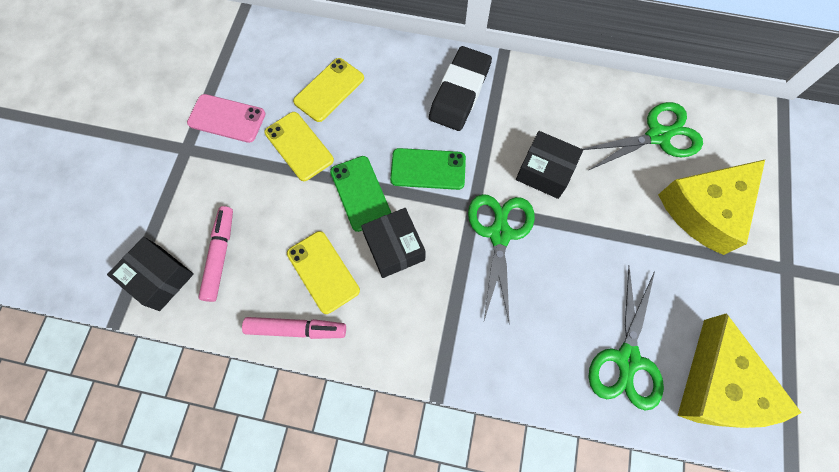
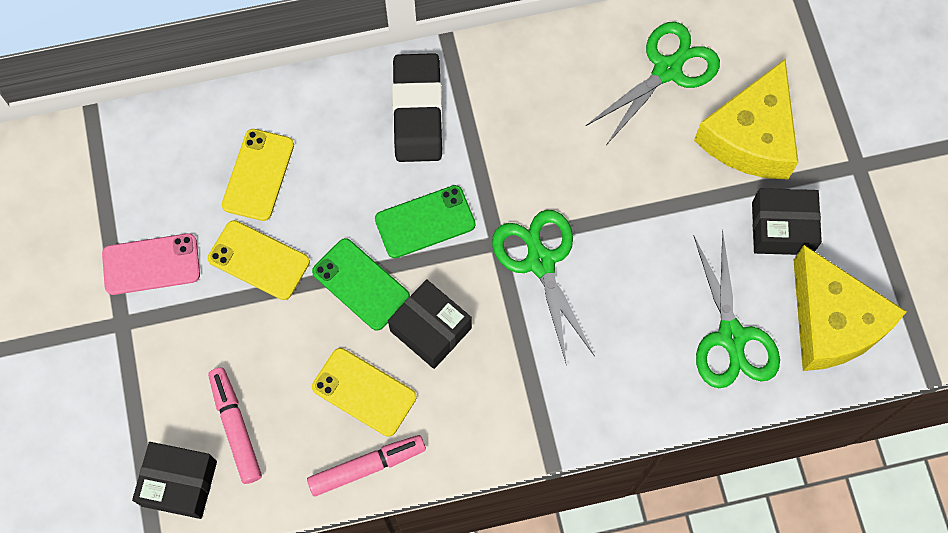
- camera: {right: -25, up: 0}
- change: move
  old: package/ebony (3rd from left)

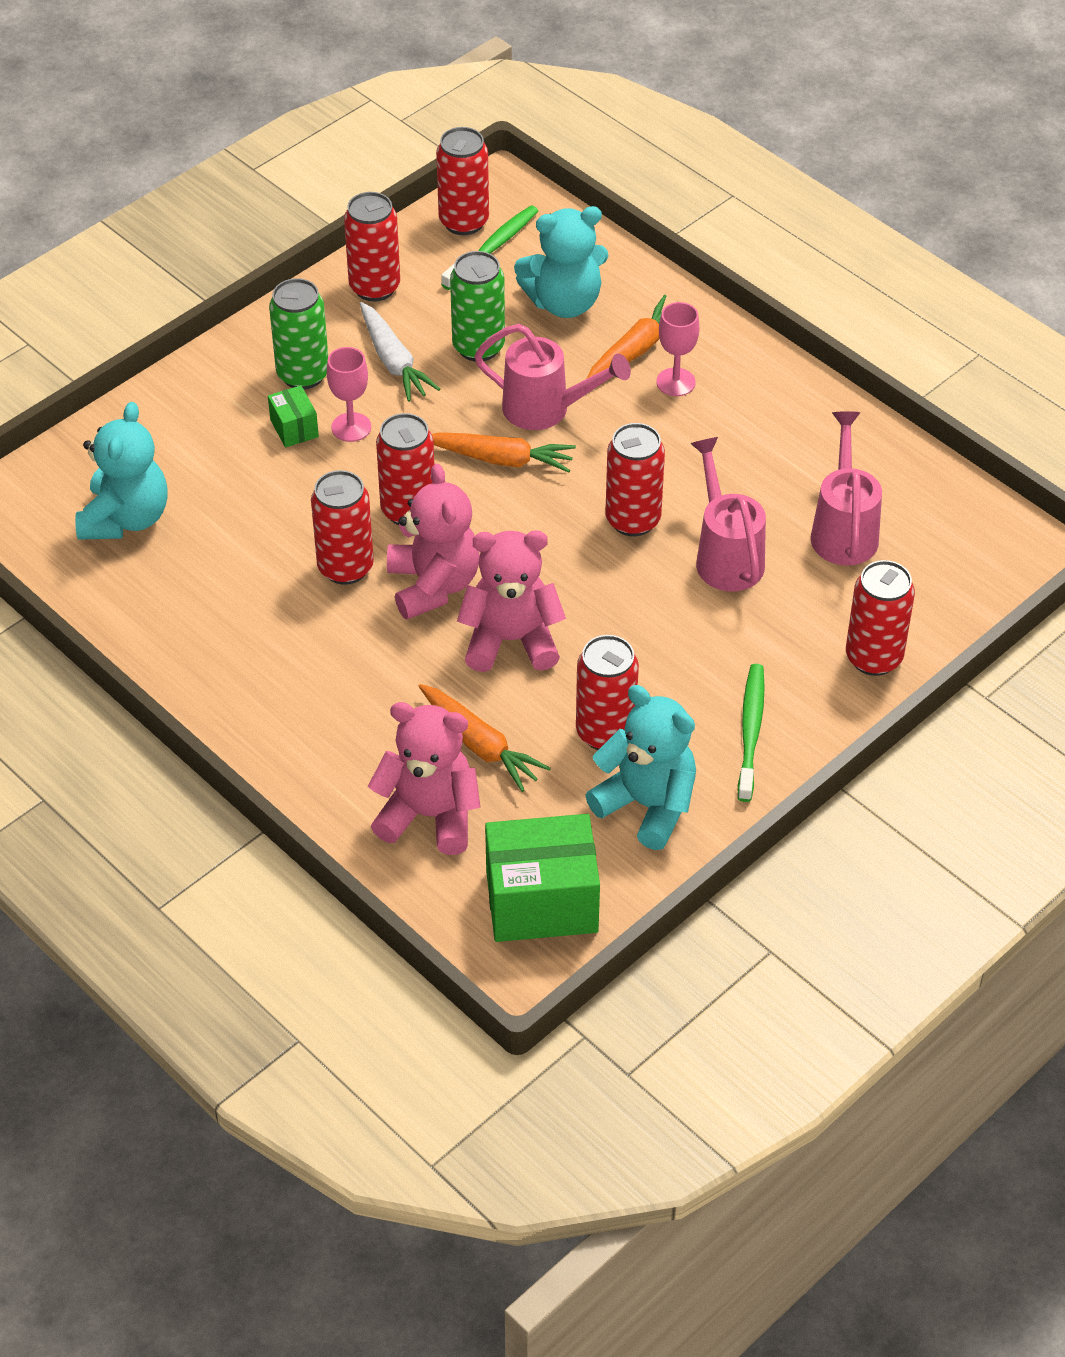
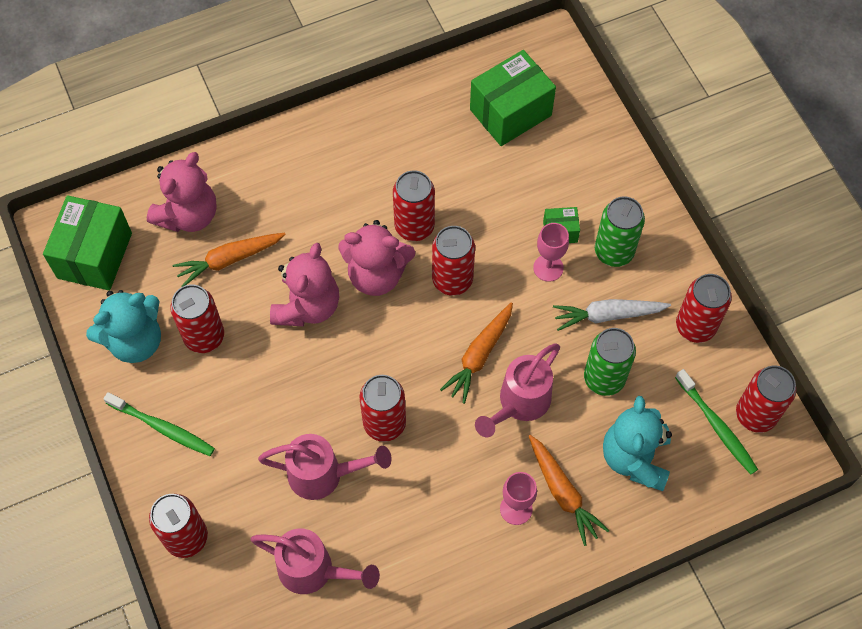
- camera: {right: 110, up: 15}
- change: replace
  old: teddy/turquoise (1st from left)
  new: package/green (2nd from left)

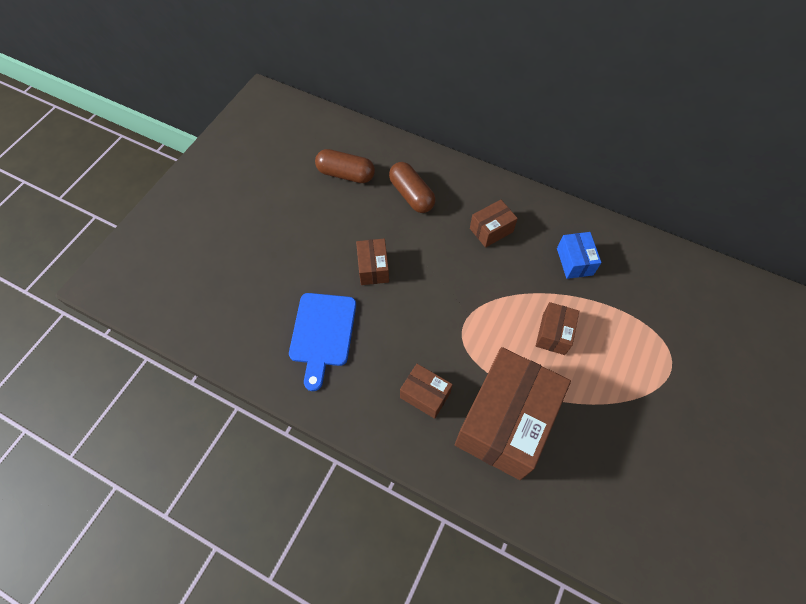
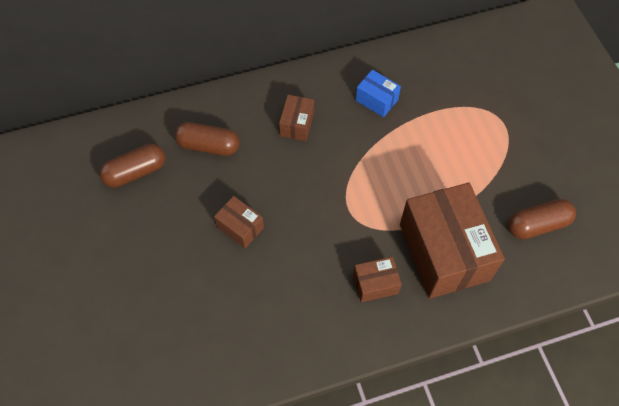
- camera: {right: -45, up: 0}
- change: delete
  old: chopping board/cobalt
- change: delete
  old: package/brown (5th from left)
- change: insert
  new: capsule/brown (3rd from left)

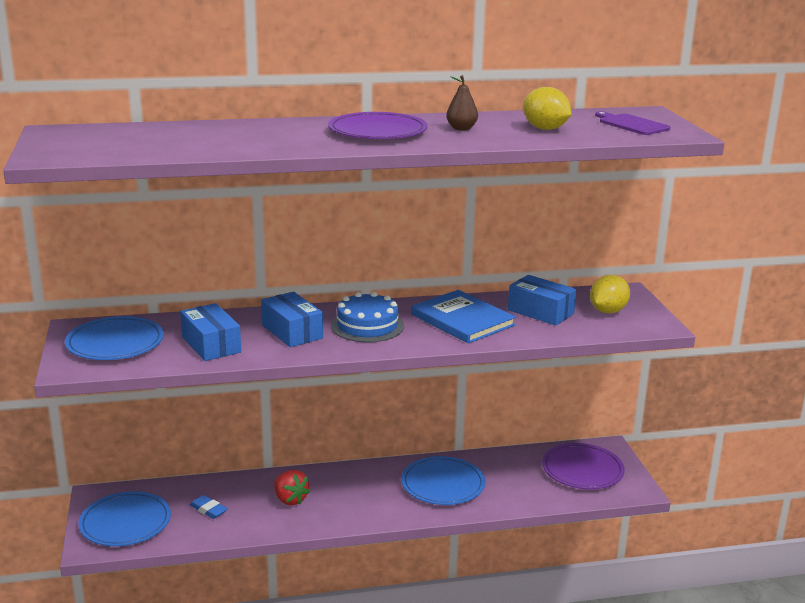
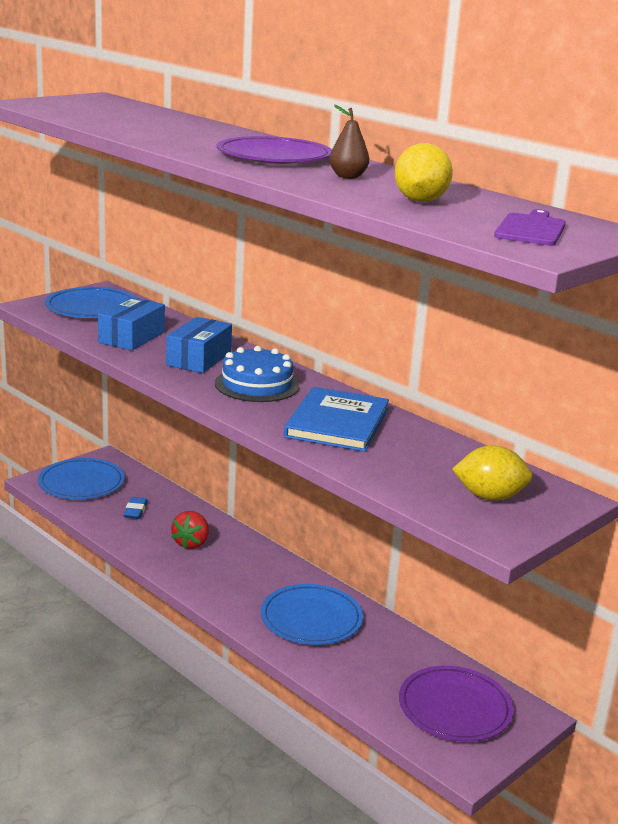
- camera: {right: 55, up: 0}
- change: delete
  old: package/cobalt (3rd from left)

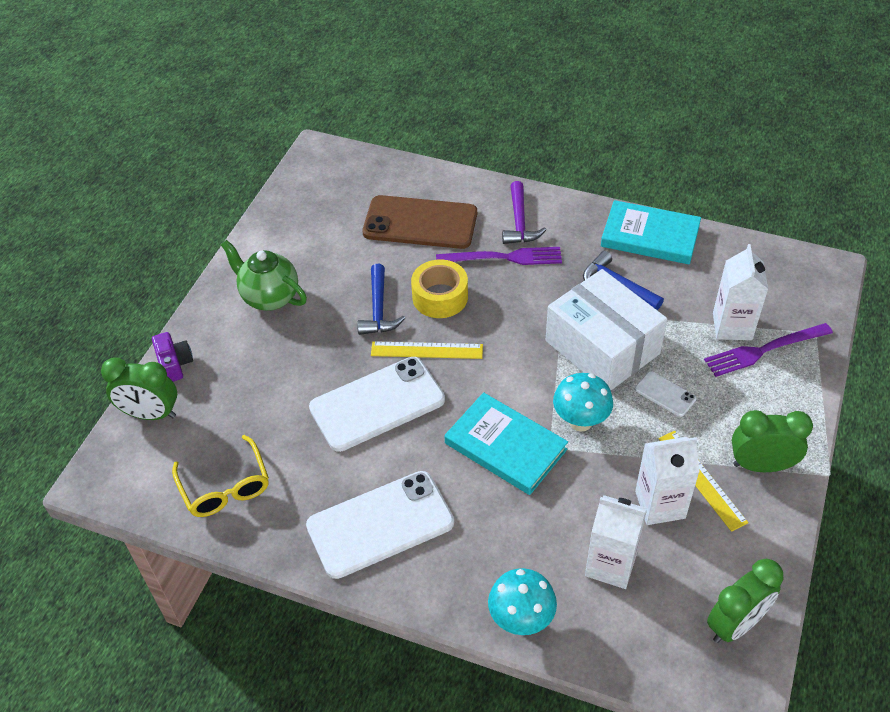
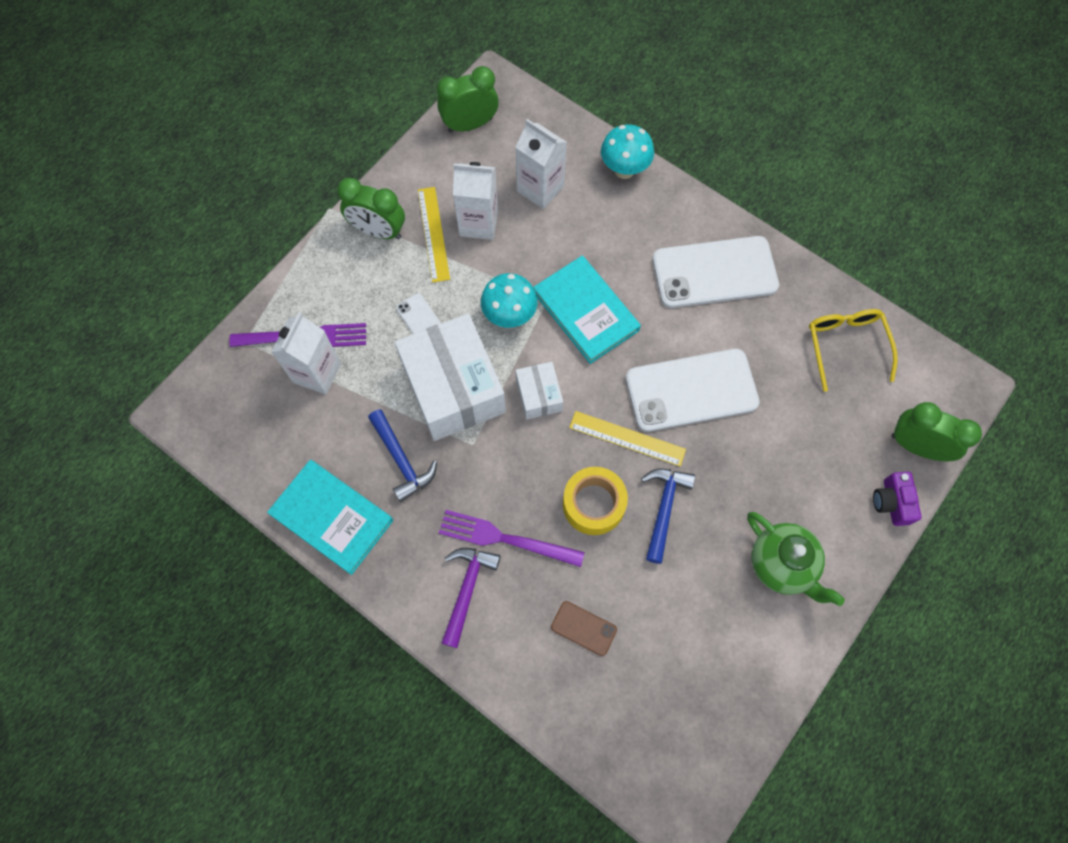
- camera: {right: -165, up: 20}
- change: resize
  old: phone/brown
  factor: 0.45
- change: insert
  new: package/pure white (2nd from left)

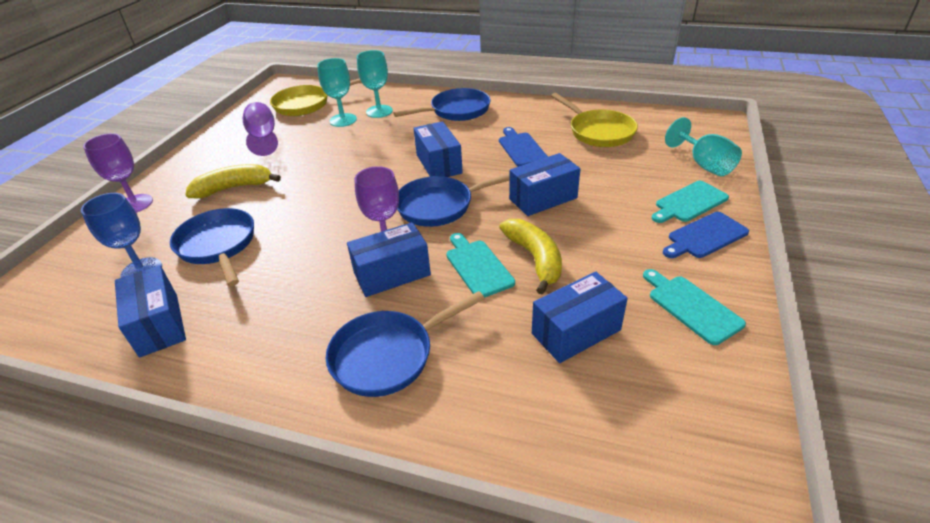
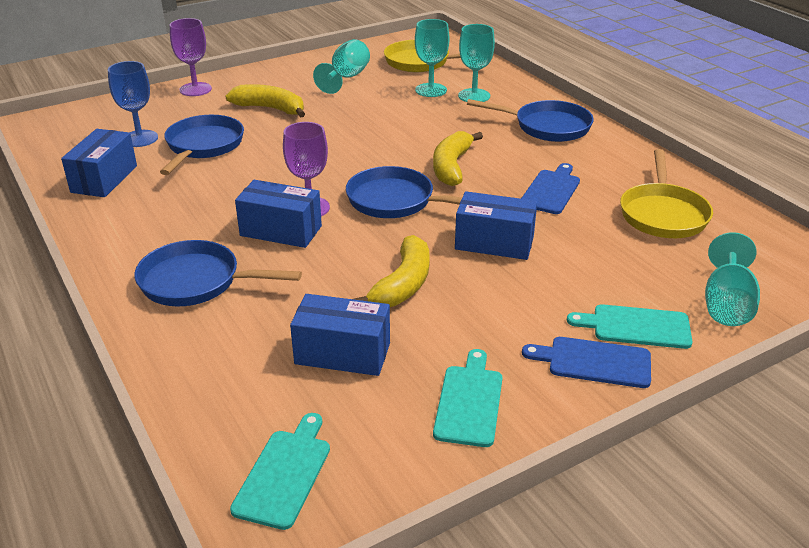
- camera: {right: 40, up: -5}
- change: recolor
  old: goblet/purple (2nd from left)
  new: goblet/turquoise (1st from left)
- change: replace
  old: package/cobalt (3rd from left)
  new: toy banana/yellow (3rd from left)
- change: move
  old: chopping board/turquoise (1st from left)

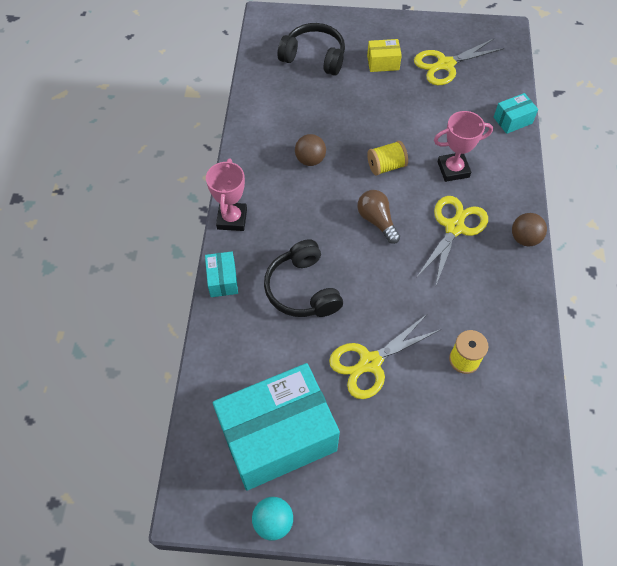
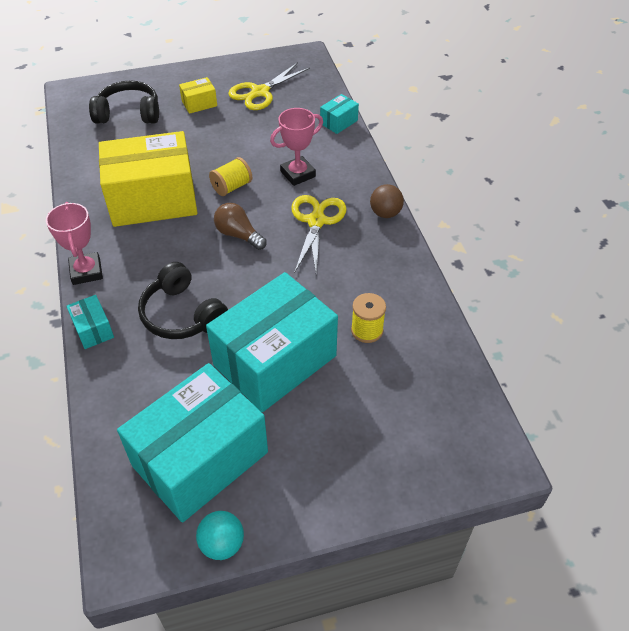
- camera: {right: -20, up: -10}
- change: replace
  old: sphere/brown (1st from left)
  new: package/yellow (1st from left)
- change: replace
  old: scissors/yellow (1st from left)
  new: package/turquoise (3rd from left)

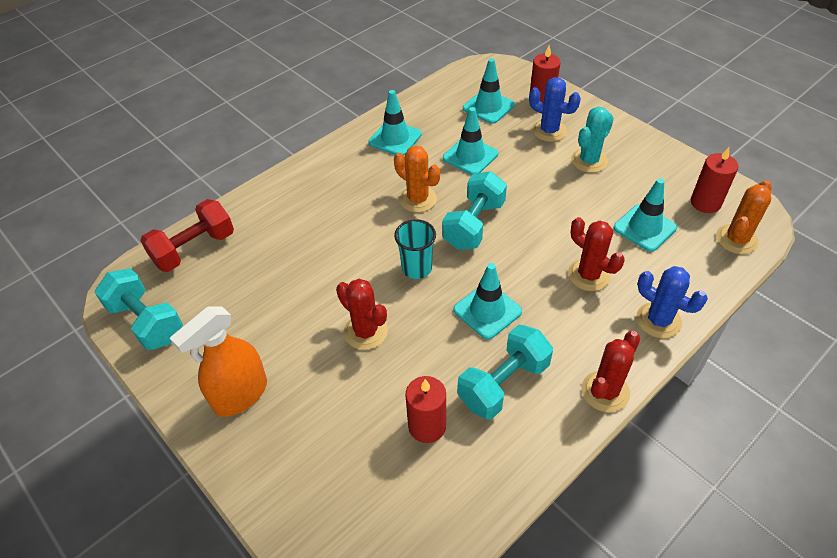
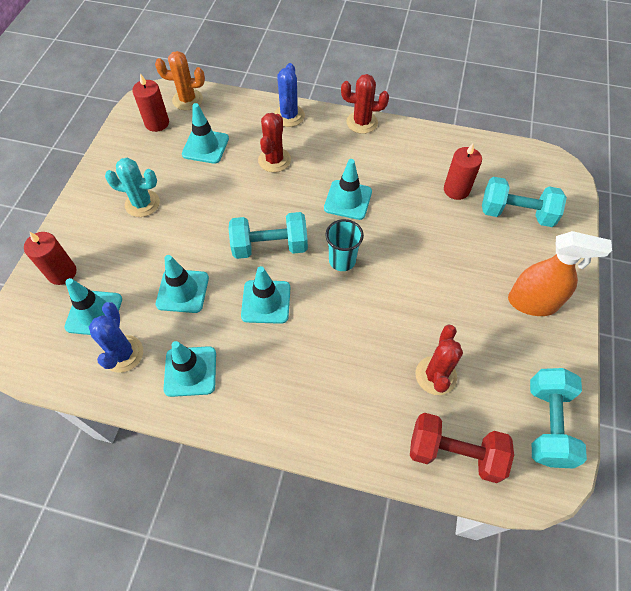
- camera: {right: -125, up: 10}
- change: move
  old: cactus/scarlet (1st from left in the first image)
  new: cactus/scarlet (3rd from left)
- change: replace
  old: cactus/orange-coloured (1st from left)
  new: road cone/turquoise (5th from left)
- change: move
  old: free weight/turquoise (3rd from left in the first image)
  new: free weight/turquoise (2nd from left)
- change: move
  old: cactus/cobalt (1st from left)

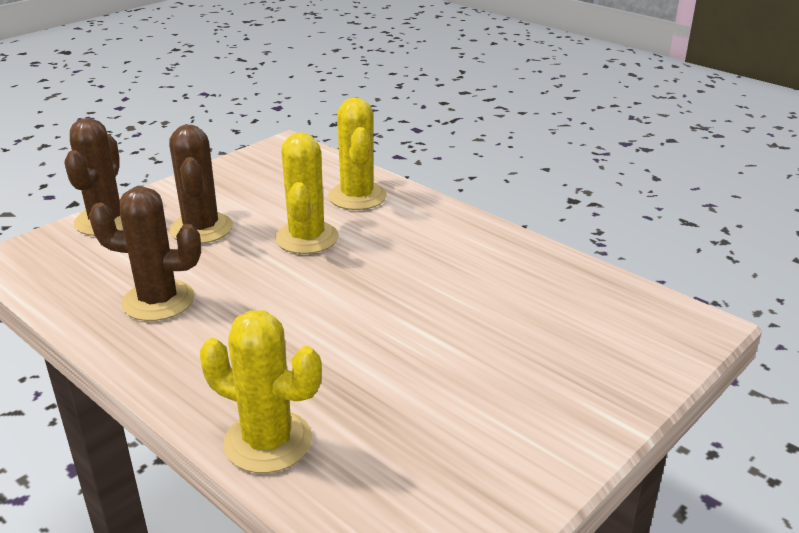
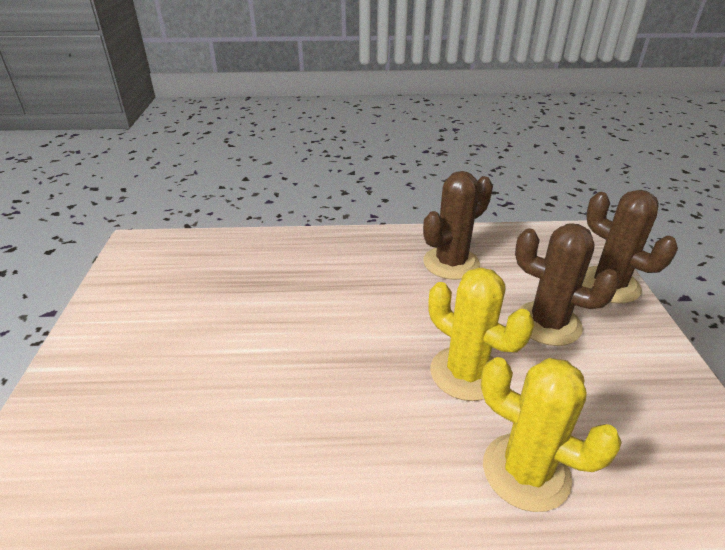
- camera: {right: 135, up: 5}
- change: delete
  old: cactus/yellow (1st from left)

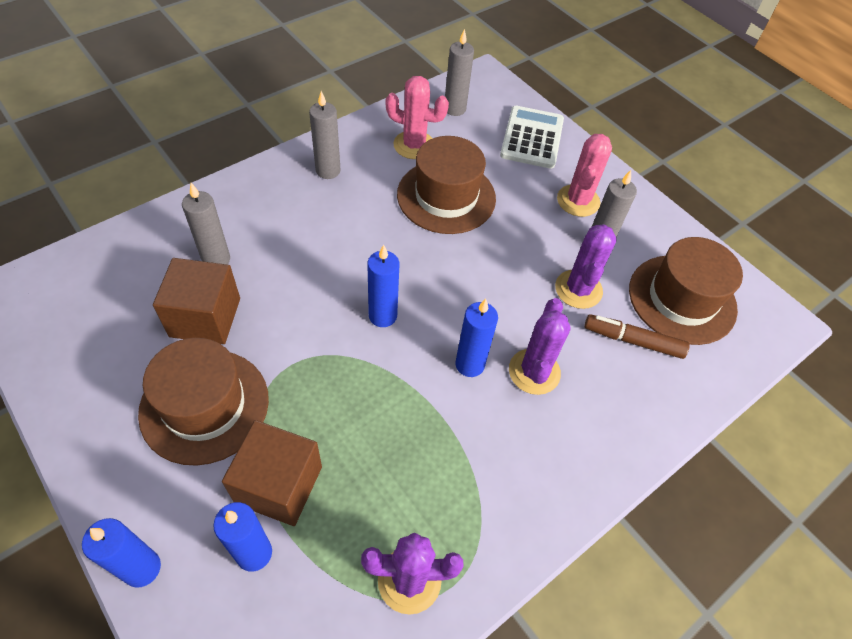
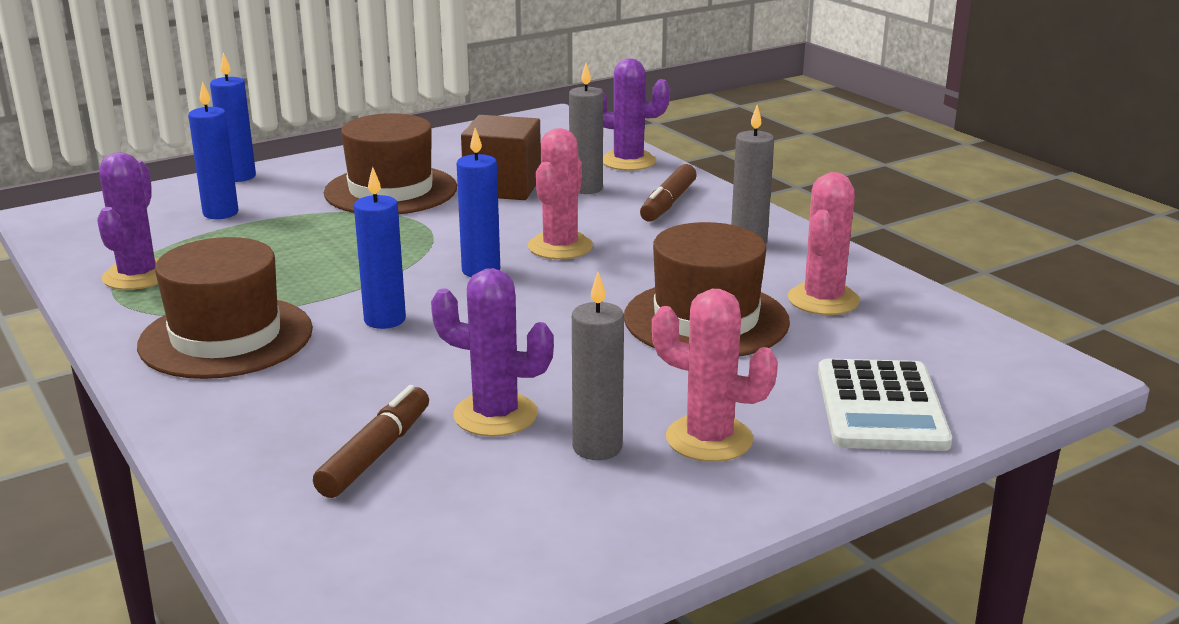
- camera: {right: 100, up: -30}
- change: delete
  old: block/brown (2nd from left)
- change: delete
  old: candle/ash-grey (3rd from left)
- change: rotate
  old: pocket calculator/pure white
  degrees: 75
- change: move
  old: cactus/purple (2nd from left in the first image)
  new: cactus/purple (3rd from left)
- change: move
  old: top hat/brown (3rd from left in the first image)
  new: top hat/brown (1st from left)
- change: insert
  new: cactus/rosy (1st from left)
- change: insert
  new: felt pen/brown (2nd from left)

